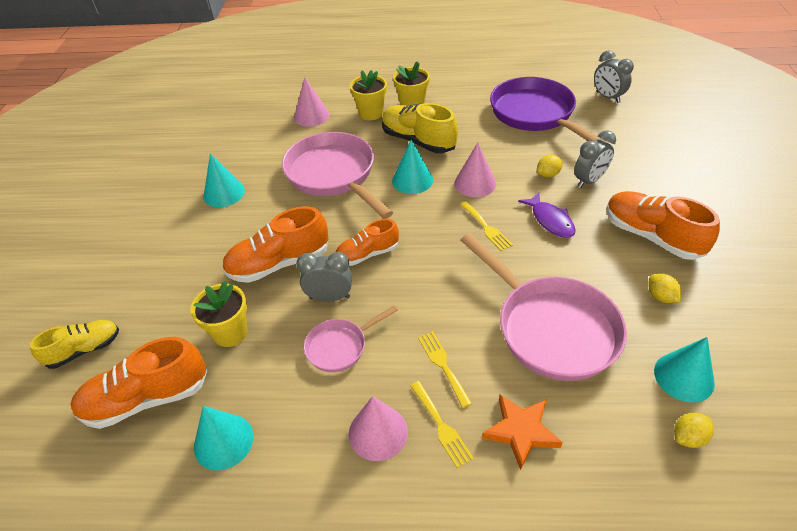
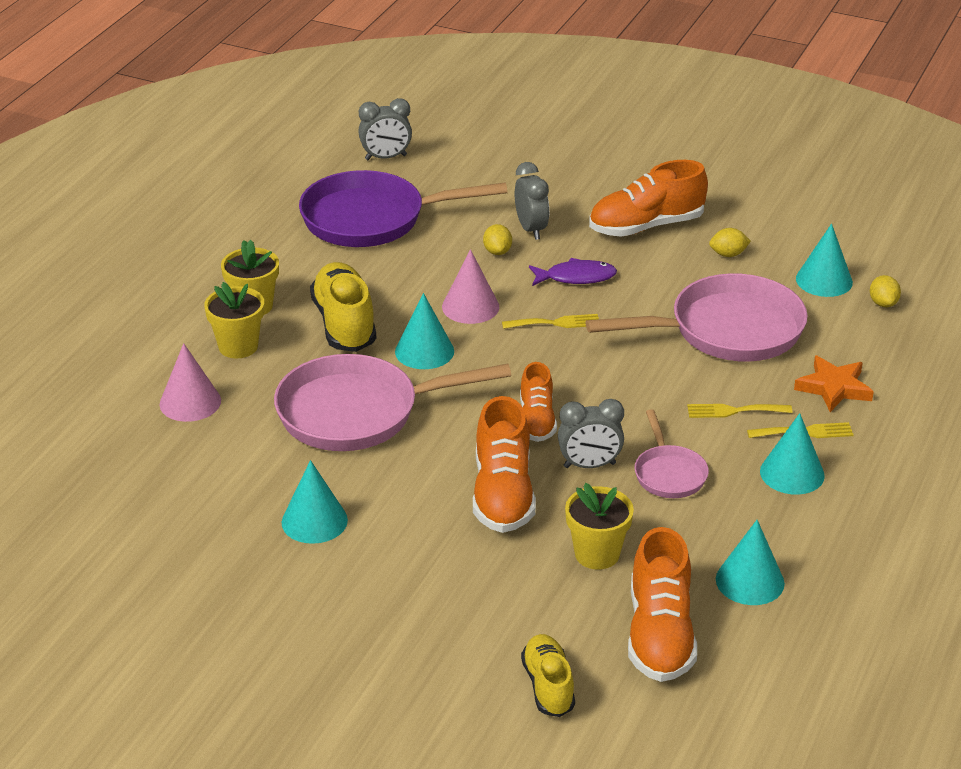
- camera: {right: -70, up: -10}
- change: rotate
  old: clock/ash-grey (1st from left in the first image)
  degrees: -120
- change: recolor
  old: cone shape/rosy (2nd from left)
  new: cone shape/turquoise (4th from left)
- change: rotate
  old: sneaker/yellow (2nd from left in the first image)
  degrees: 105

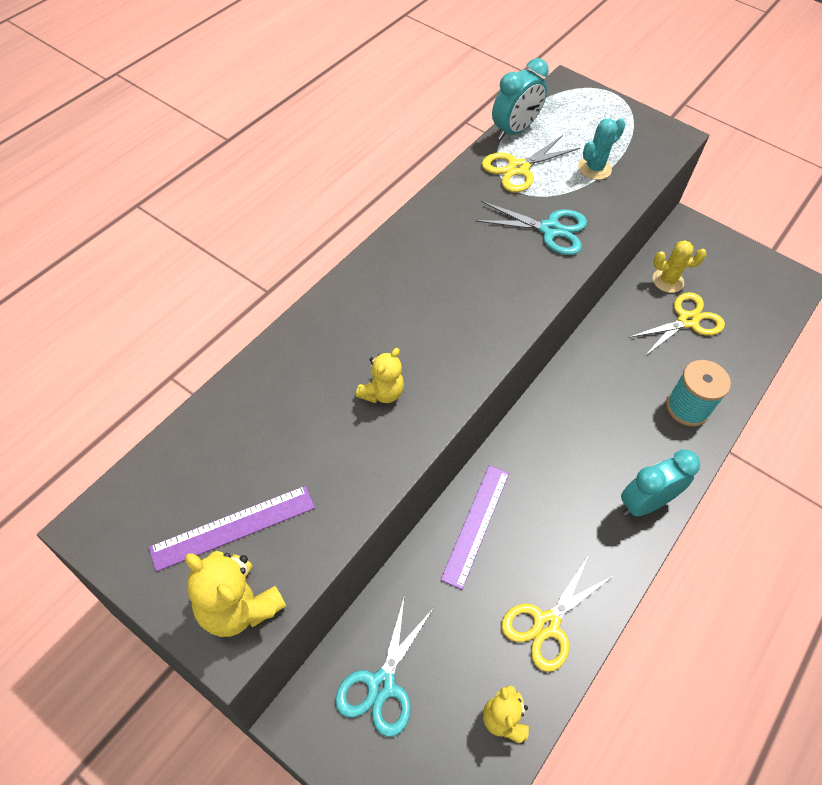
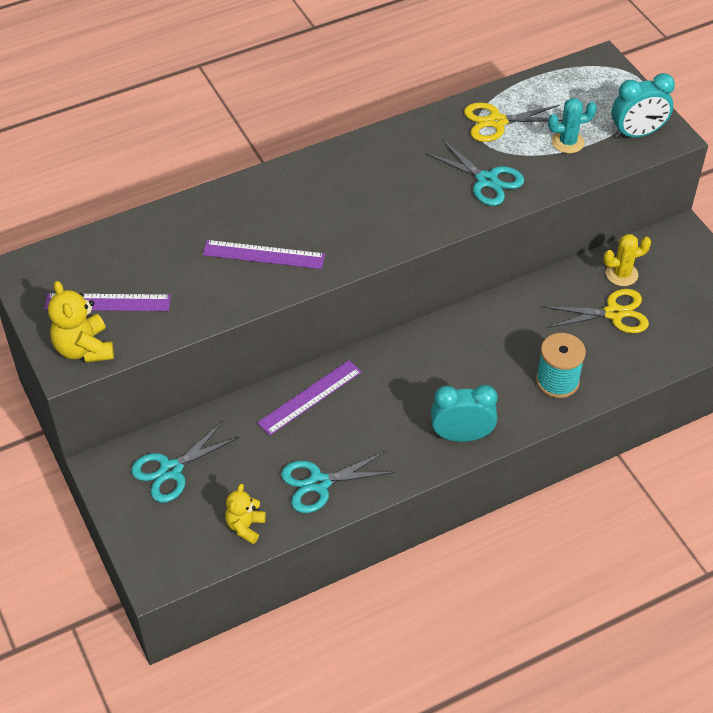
- camera: {right: 30, up: -5}
- change: replace
  old: teddy/yellow (2nd from left)
  new: straightedge/purple (2nd from left)
- change: move
  old: clock/turquoise (1st from left in the first image)
  new: clock/turquoise (2nd from left)
- change: recolor
  old: scissors/yellow (2nd from left)
  new: scissors/turquoise (2nd from left)
- change: rotate
  old: cactus/yellow
  degrees: -45

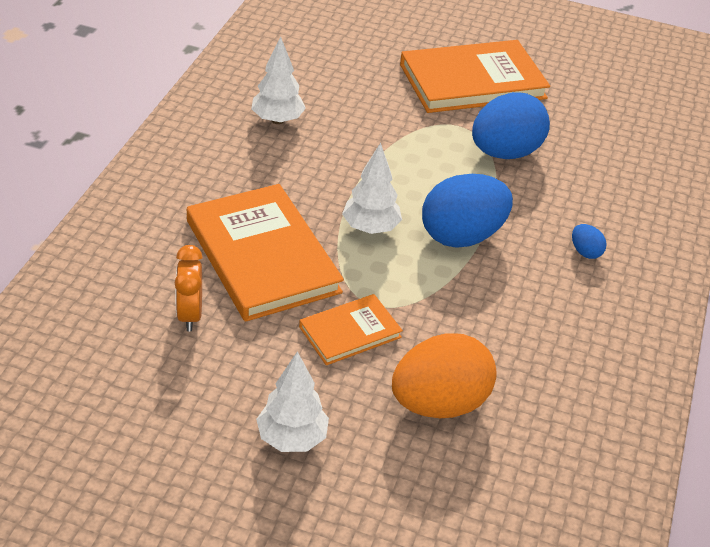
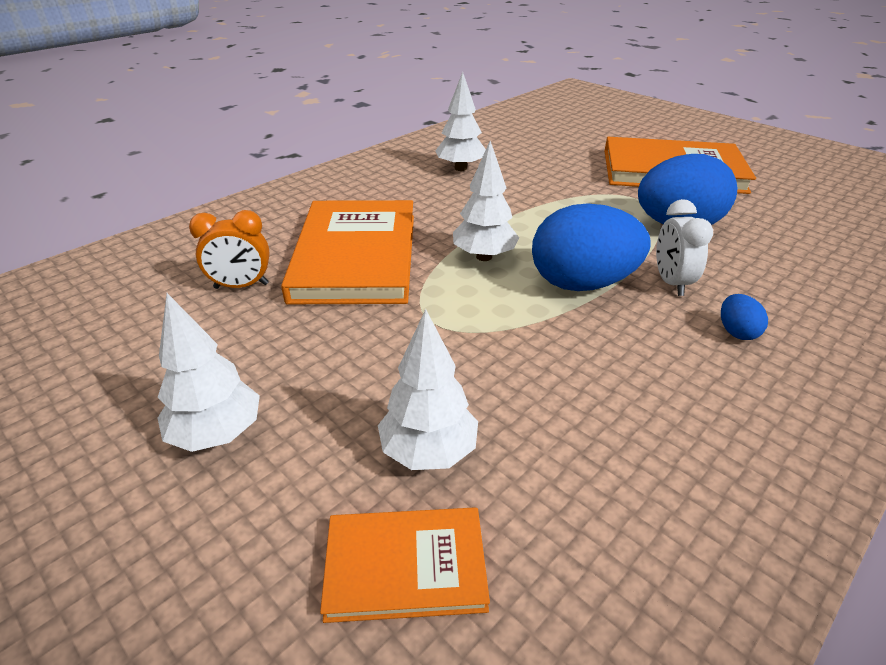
- camera: {right: 30, up: -5}
- change: rotate
  old: clock/orange-coloured
  degrees: -120
- change: move
  old: hardback/orange-coloured (2nd from left)
- change: replace
  old: egg shape/orange-coloured
  new: fir tree/pure white (2nd from left)
- change: insert
  new: clock/pure white

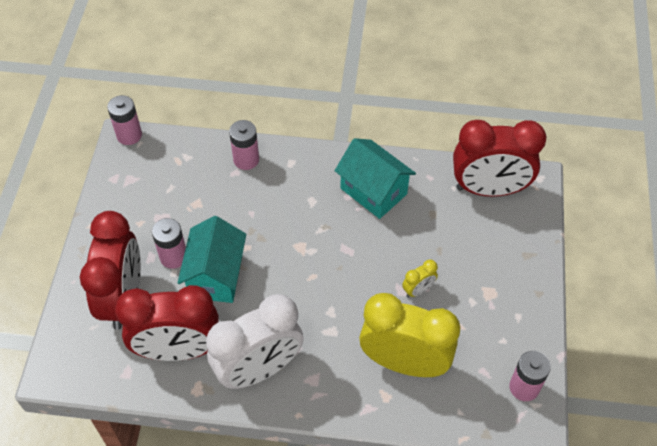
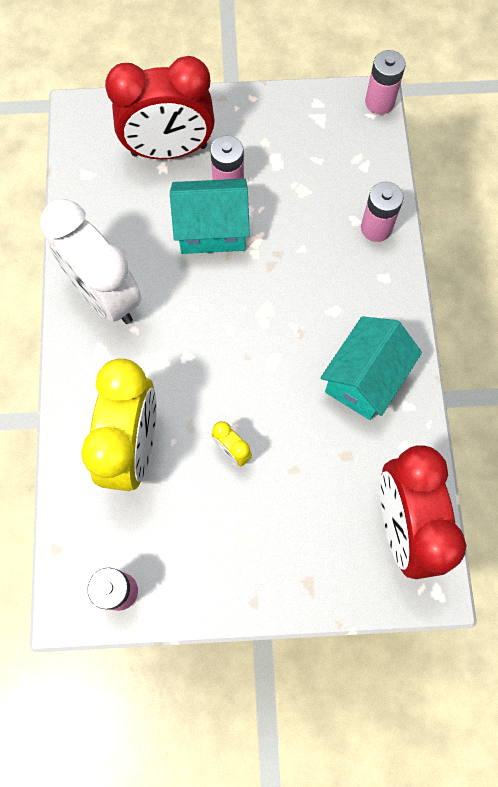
- camera: {right: 80, up: 15}
- change: delete
  old: clock/scarlet (2nd from left)

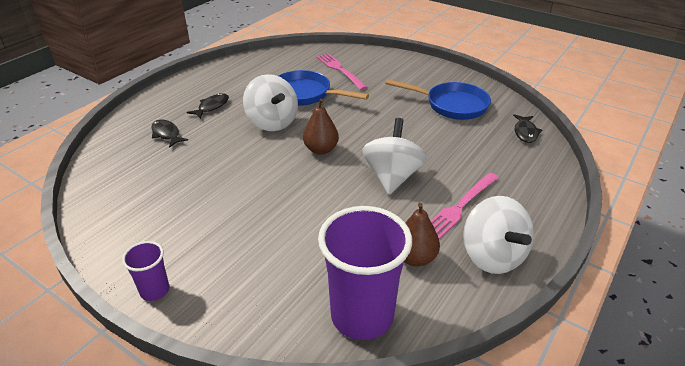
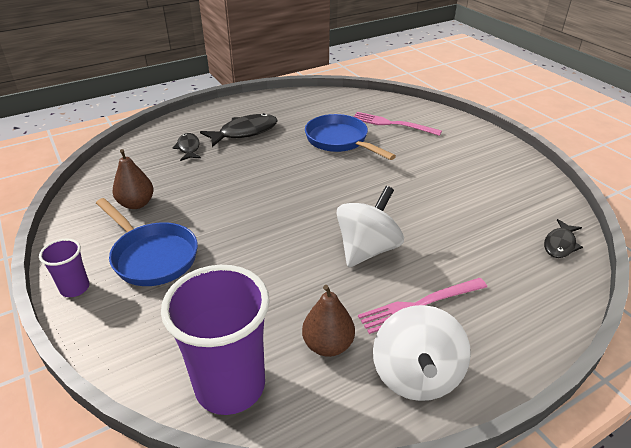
- camera: {right: 25, up: 0}
- change: resize
  old: fish/ebony (2nd from left)
  factor: 1.65
- change: delete
  old: whirligig/pure white (1st from left)
- change: move
  old: toy pear/brown (1st from left)
- change: rotate
  old: dinner fork/rosy (1st from left)
  degrees: -60
- change: move
  old: frying pan/cobalt (2nd from left in the first image)
  new: frying pan/cobalt (1st from left)

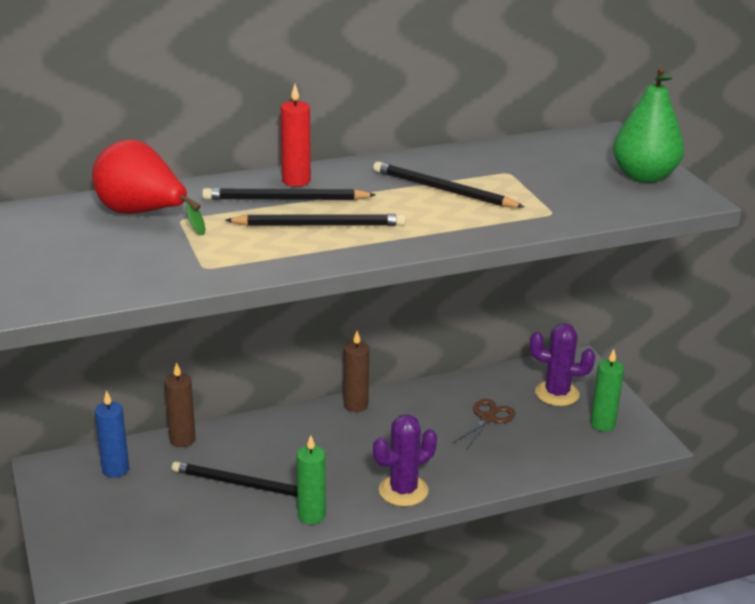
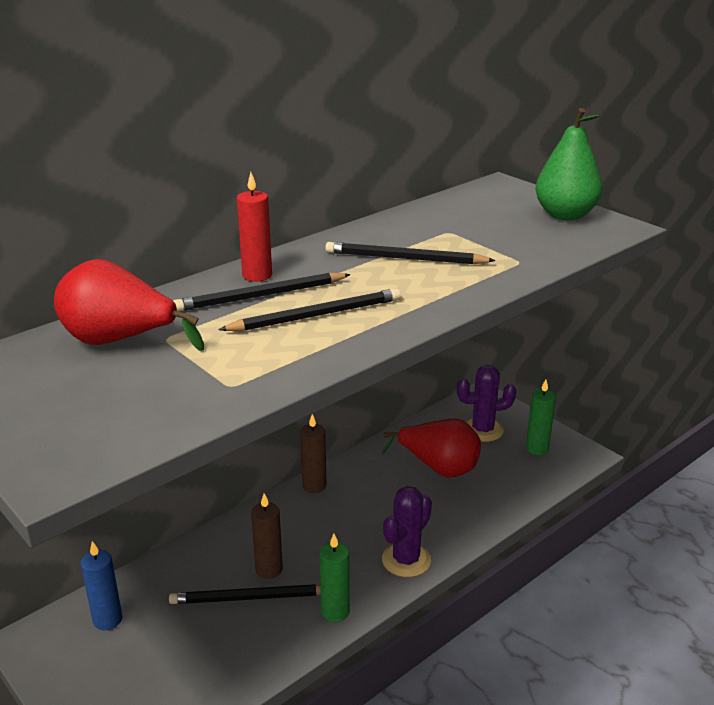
- camera: {right: -20, up: 0}
- change: move
  old: candle/brown (1st from left)
- change: replace
  old: scissors/brown
  new: toy pear/scarlet (2nd from left)

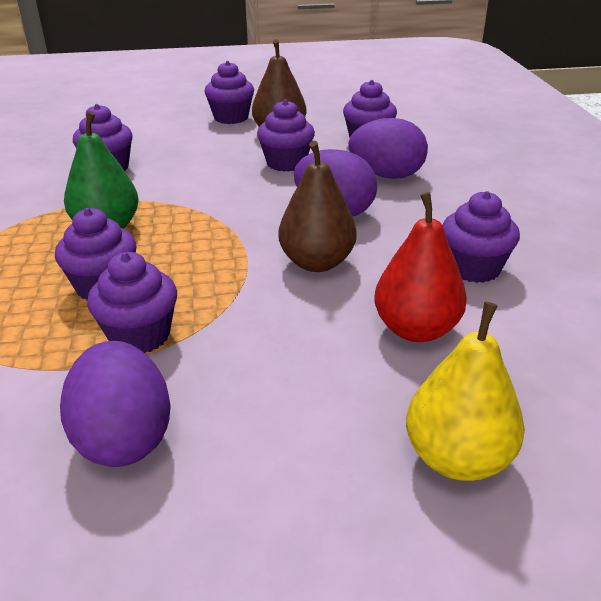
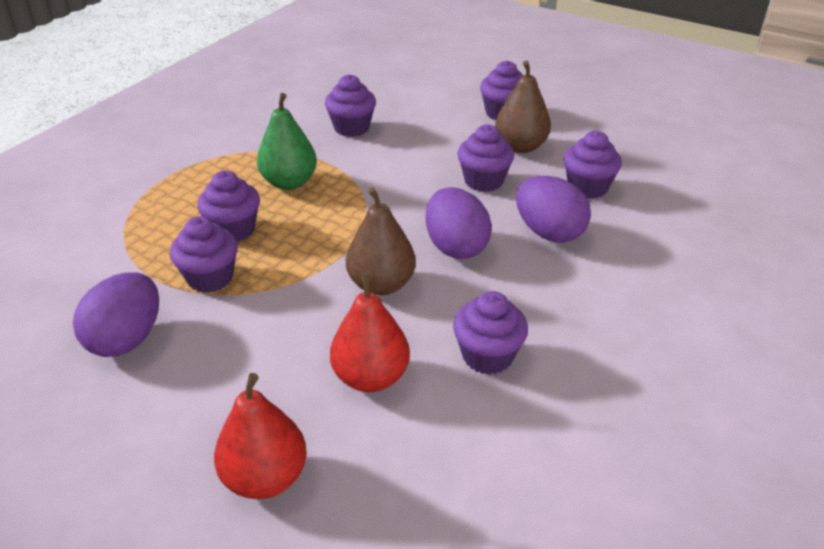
- camera: {right: 40, up: 5}
- change: recolor
  old: toy pear/yellow
  new: toy pear/scarlet (1st from left)

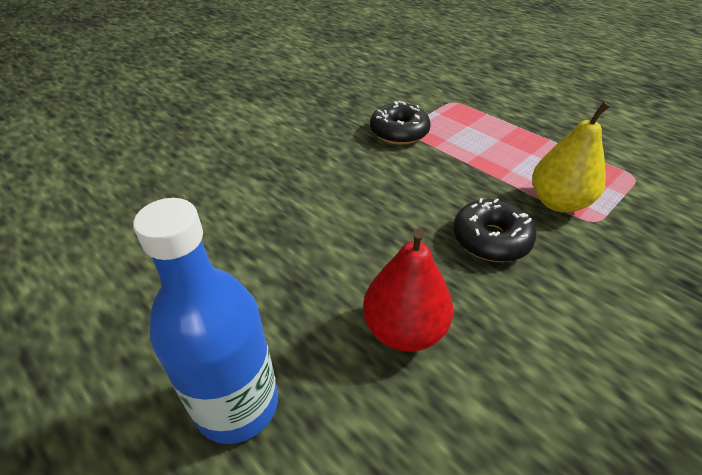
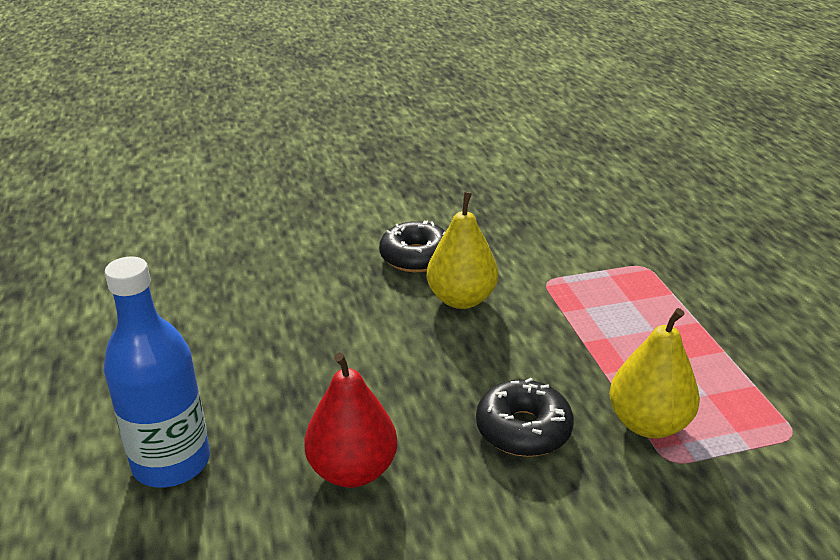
- camera: {right: 30, up: -10}
- change: move
  old: glazed donut/ebony (1st from left)
- change: insert
  new: toy pear/yellow (1st from left)

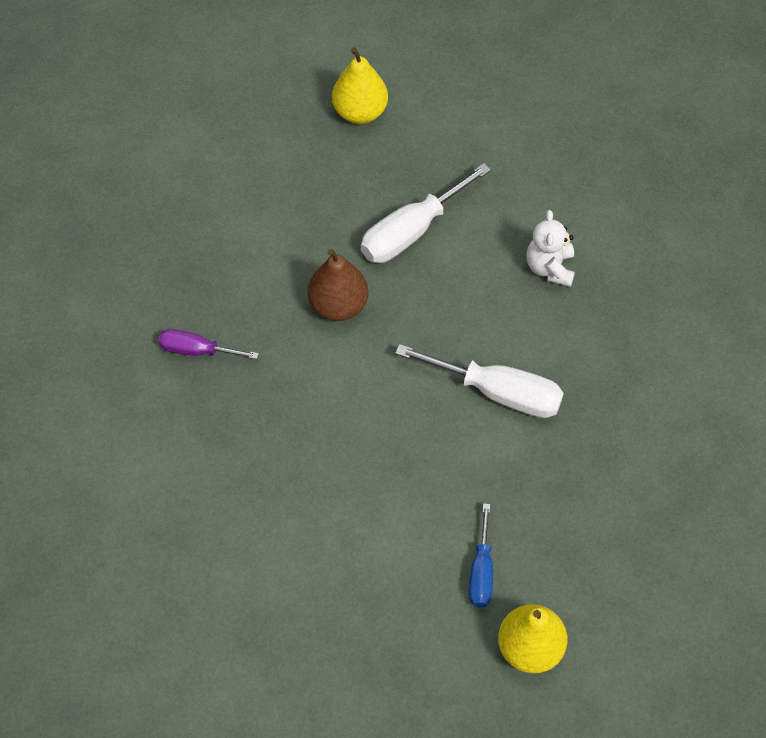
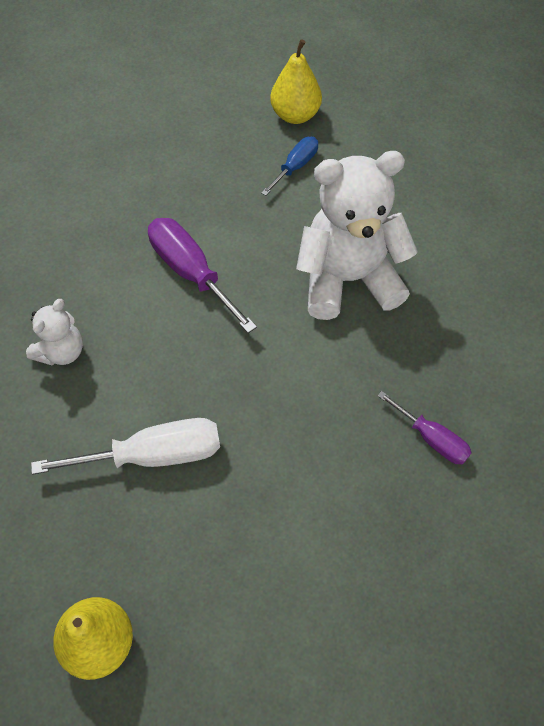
- camera: {right: -150, up: 0}
- change: delete
  old: toy pear/brown
- change: recolor
  old: flat screwdriver/pure white (2nd from left)
  new: flat screwdriver/purple (1st from left)
- change: insert
  new: teddy/pure white (2nd from left)

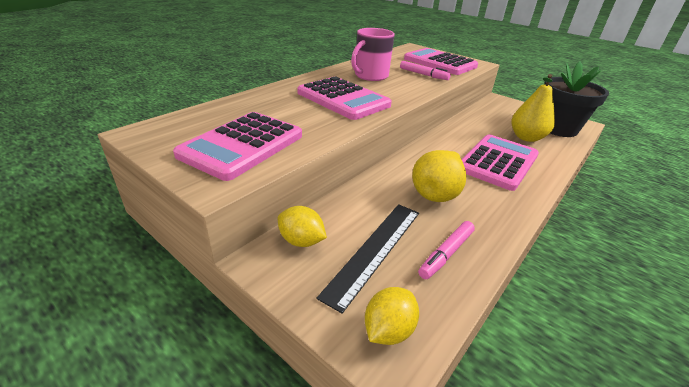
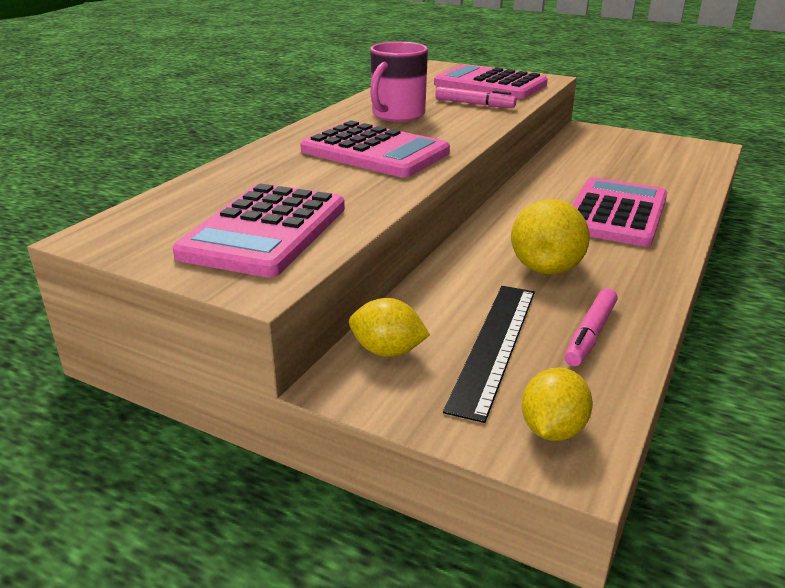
- camera: {right: -10, up: -5}
- change: delete
  old: toy pear/yellow (2nd from left)
- change: delete
  old: potted plant/ebony

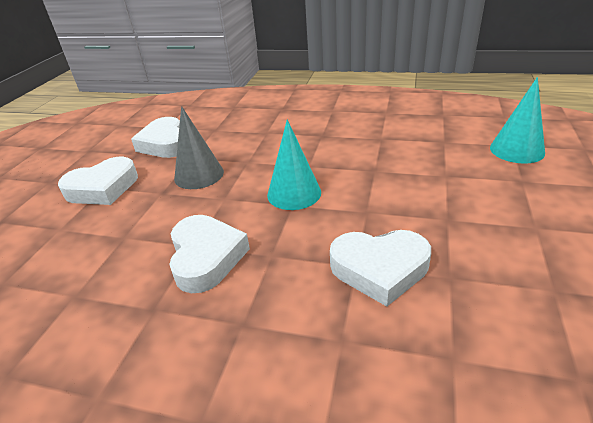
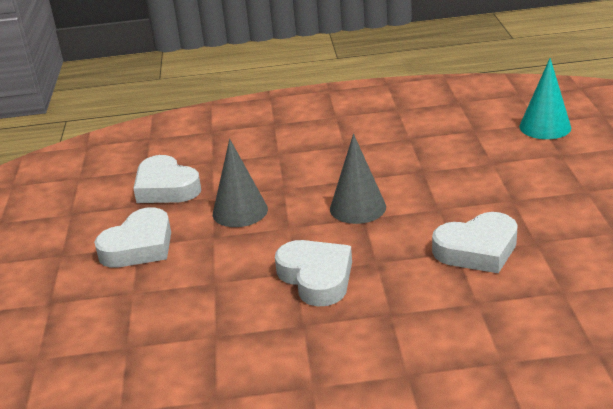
- camera: {right: -20, up: -5}
- change: recolor
  old: cone shape/turquoise (1st from left)
  new: cone shape/ash-grey (2nd from left)

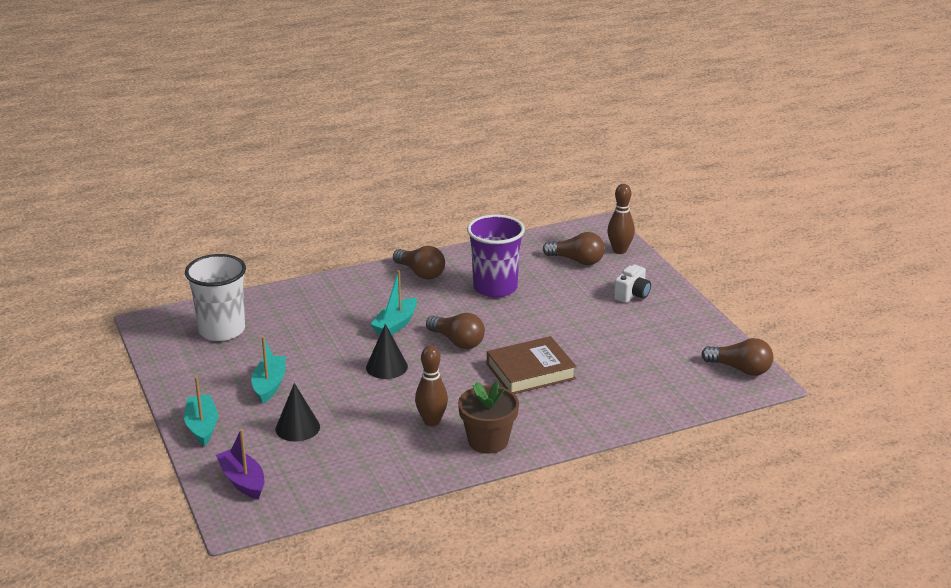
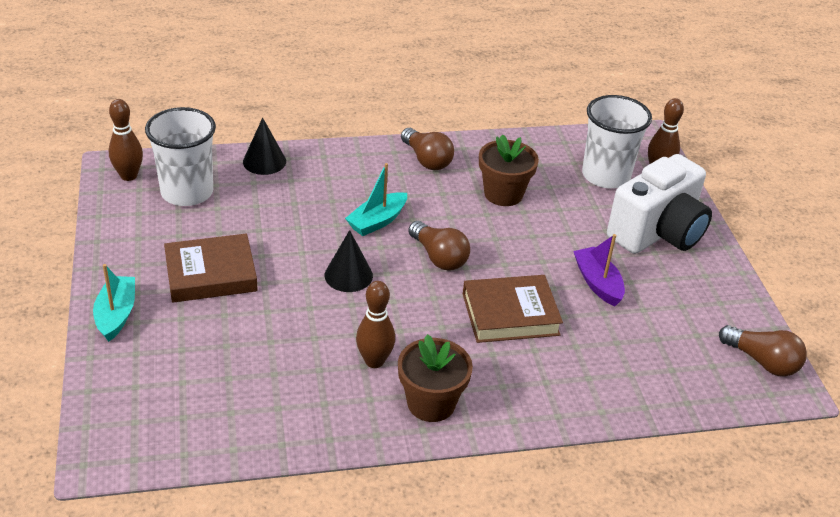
- camera: {right: 10, up: 10}
- change: move
  old: toy boat/purple
- change: replace
  old: toy boat/turquoise (2nd from left)
  new: hardback/brown (1st from left)
- change: move
  old: cone shape/ebony (1st from left)
- change: replace
  old: beaker/purple
  new: potted plant/brown (2nd from left)
- change: replace
  old: light bulb/brown (3rd from left)
  new: beaker/pure white (2nd from left)
- change: resize
  old: photo camera/pure white
  factor: 2.22
- change: insert
  new: tenpin/brown (1st from left)

